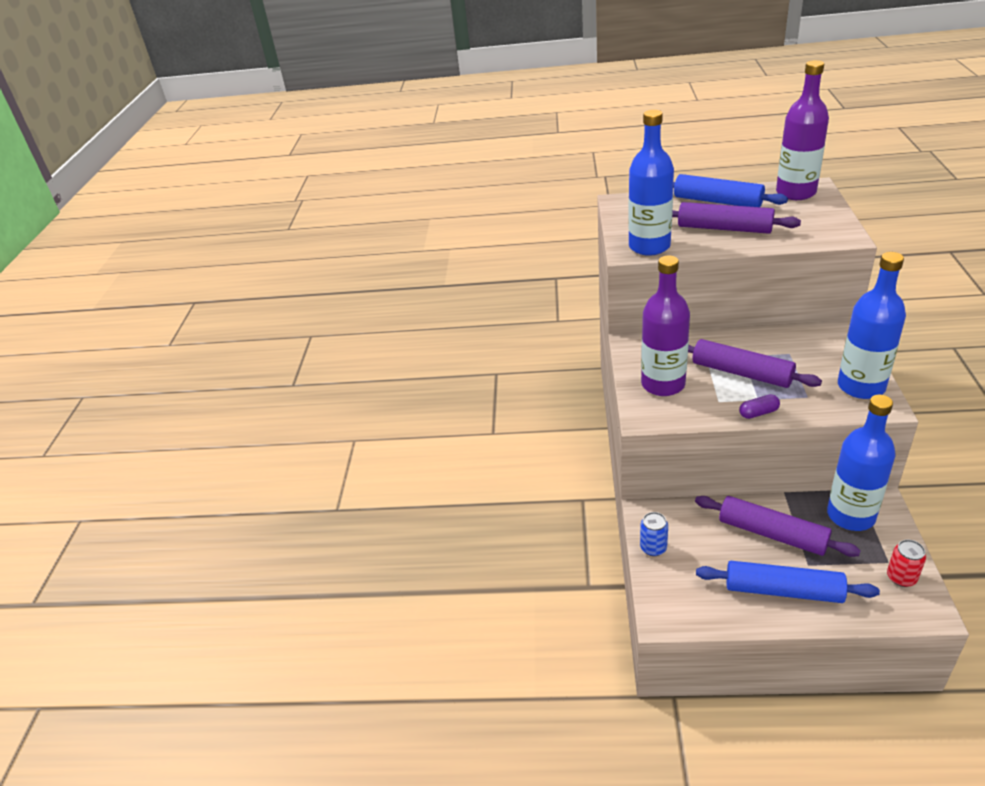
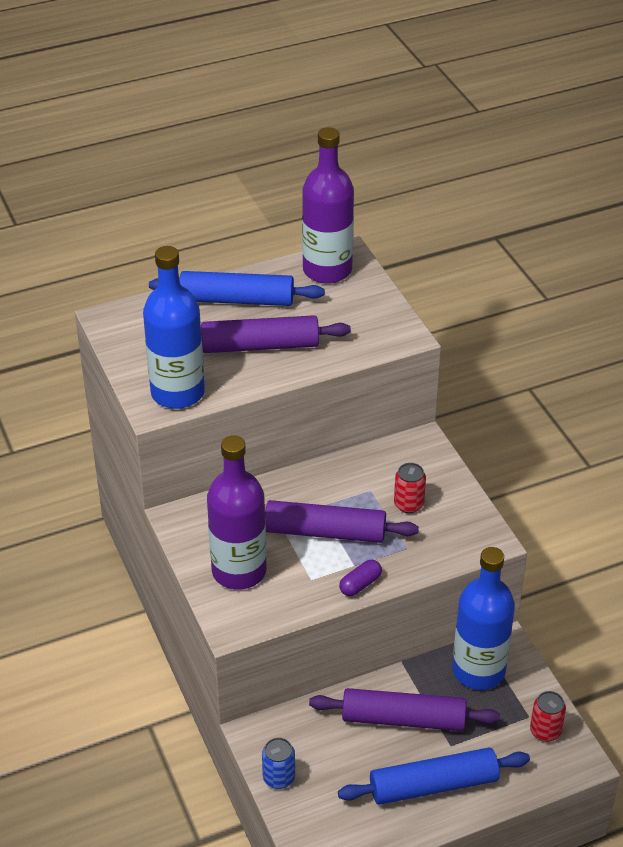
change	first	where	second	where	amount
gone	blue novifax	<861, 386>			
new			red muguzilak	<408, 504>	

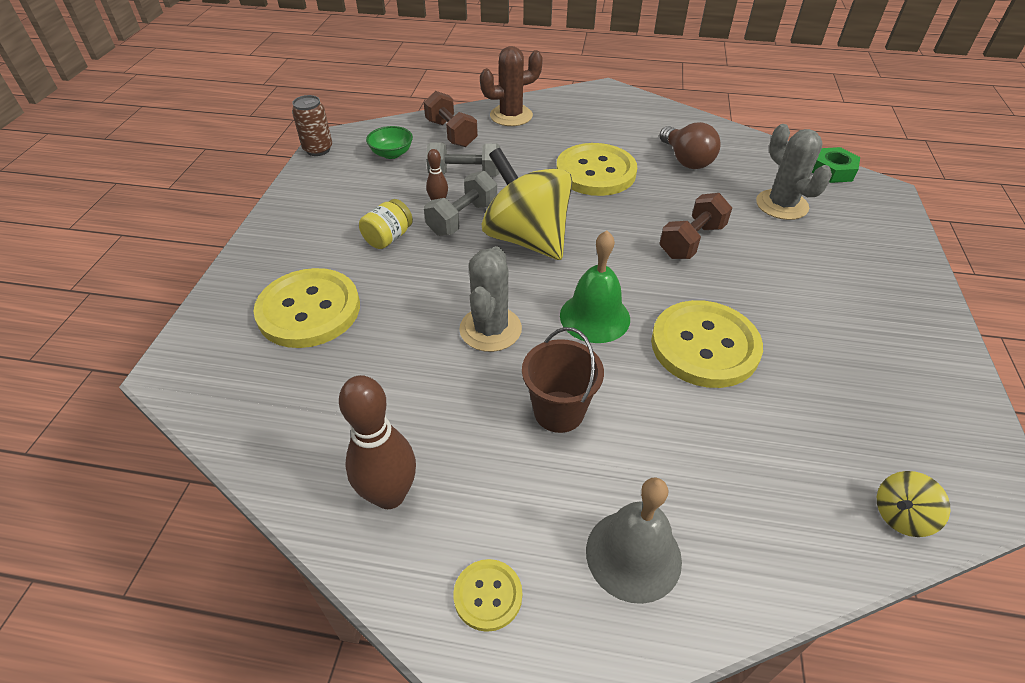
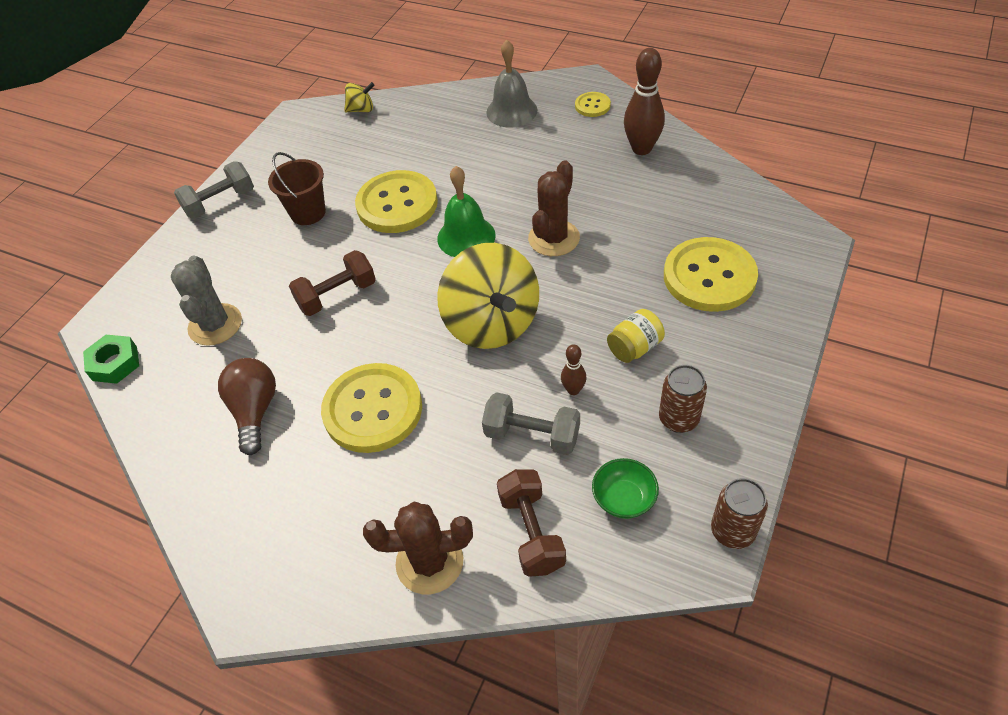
change	first	where	second	where	amount
new			brown muguzilak	<678, 419>	
shifted	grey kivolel	<462, 218>		<220, 203>	
shifted	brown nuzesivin	<559, 411>		<308, 213>	
repainted	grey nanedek	<490, 329>	brown nanedek	<554, 238>	

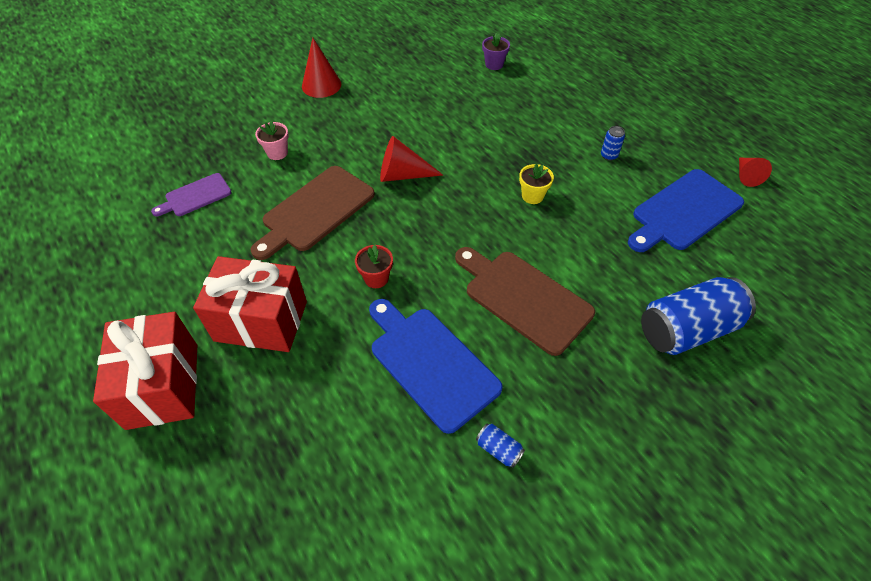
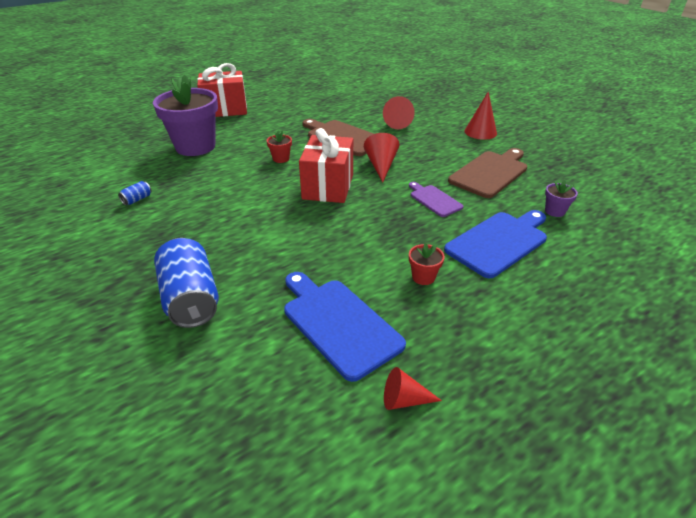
change	first	where	second	where	amount
gone	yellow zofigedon	<532, 196>			
new			purple zofigedon	<195, 146>	
shifted	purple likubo	<195, 196>		<434, 200>	
shifted	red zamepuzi	<261, 321>		<328, 187>	
shifted	blue likubo	<430, 363>		<499, 242>	
shifted	brown likubo	<524, 298>		<490, 173>	
swapped	pink zofigedon	<277, 153>	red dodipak	<398, 122>	
swapped	blue muguzilak	<609, 155>	red zofigedon	<423, 277>	

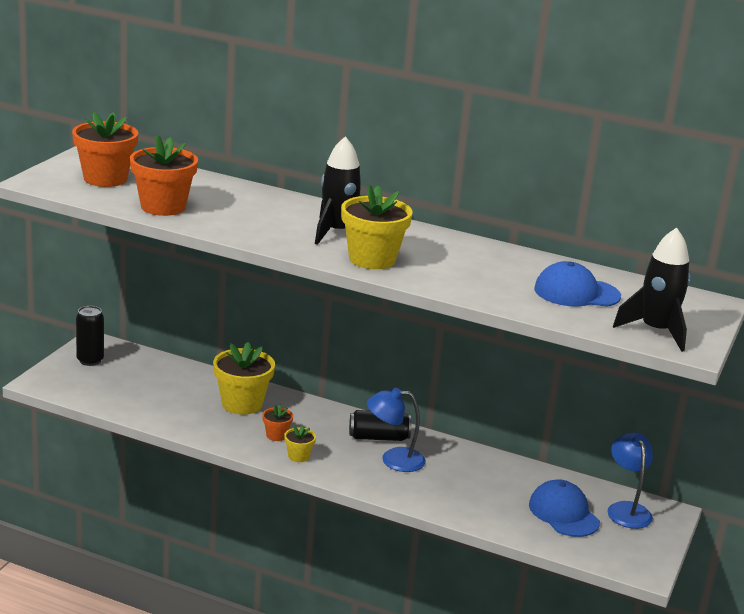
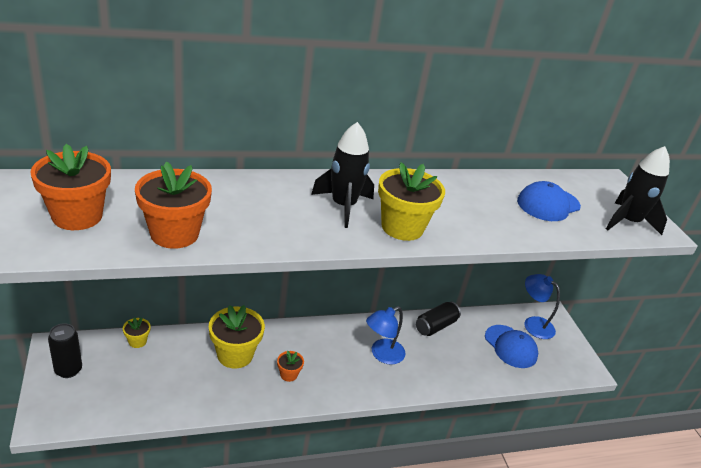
change	first	where	second	where	amount
shifted	yellow zofigedon	<298, 456>		<137, 341>	
shifted	black muguzilak	<378, 437>		<435, 326>	
rotated	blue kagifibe	<563, 513>		<510, 346>	150 degrees counterclockwise

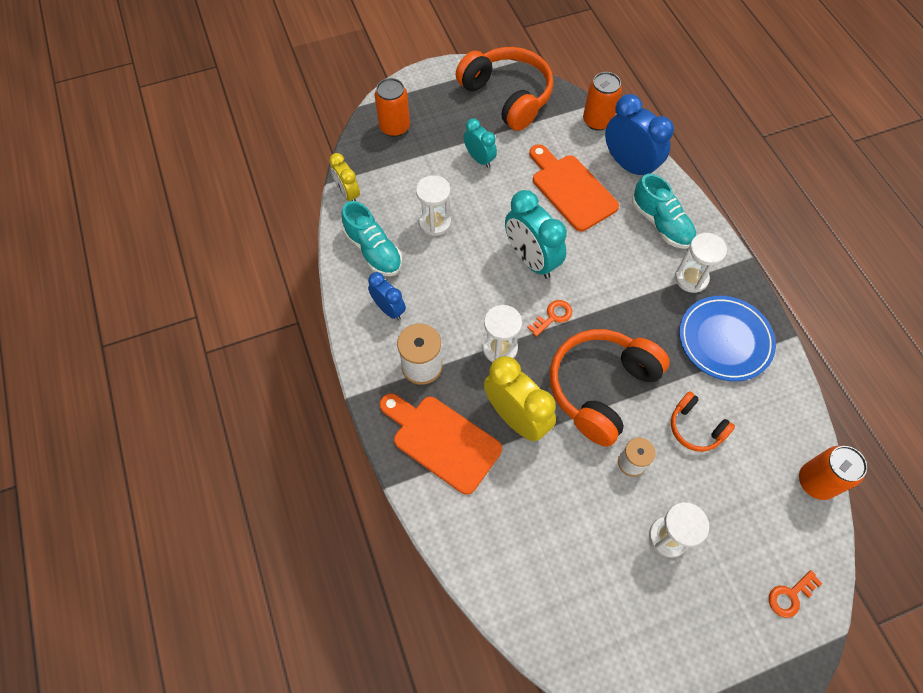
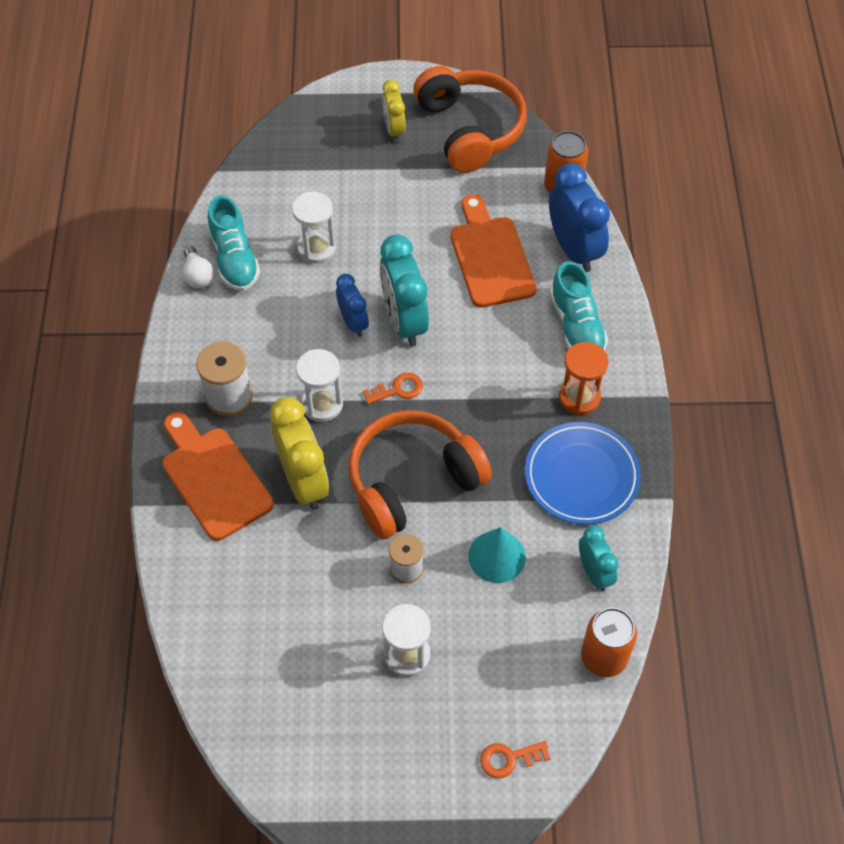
change	first	where	second	where	amount
gone	orange muguzilak	<394, 127>			
new			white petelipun	<198, 275>	
shifted	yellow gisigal	<348, 194>		<394, 130>	
shifted	blue gisigal	<389, 309>		<353, 323>	
shifted	turquoise gisigal	<479, 159>		<594, 573>	
swapped	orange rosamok	<695, 427>	turquoise dodipak	<497, 556>	
repainted	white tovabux	<691, 278>	orange tovabux	<579, 397>	

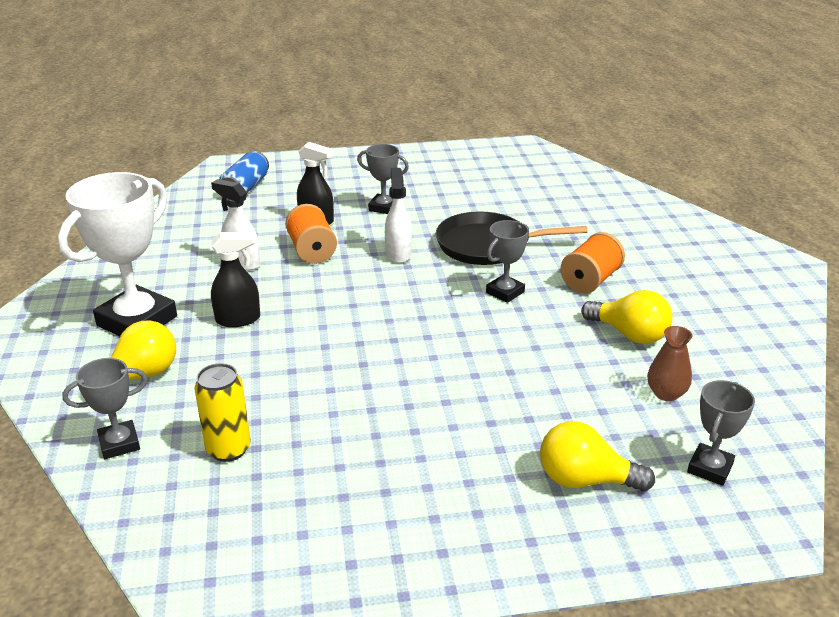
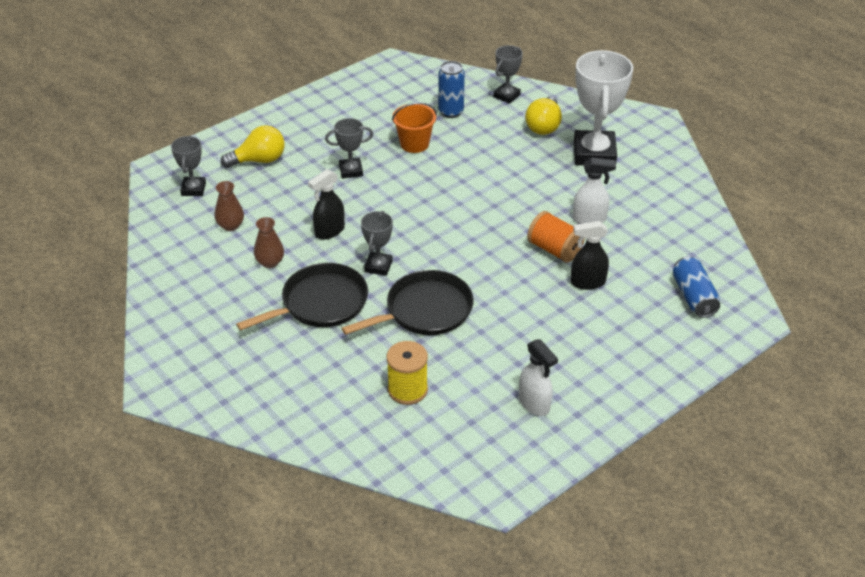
change	first	where	second	where	amount
new			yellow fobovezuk	<407, 390>	
new			orange nuzesivin	<414, 144>	
shifted	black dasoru	<238, 319>		<329, 231>	
shifted	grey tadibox	<383, 207>		<351, 171>	
shifted	white dasoru	<398, 254>		<534, 404>	
swapped	orange fobovezuk	<590, 280>	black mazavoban	<320, 303>	
swapped	yellow petelipun	<629, 334>	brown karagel	<270, 262>	
repainted	yellow muguzilak	<228, 449>	blue muguzilak	<451, 112>	

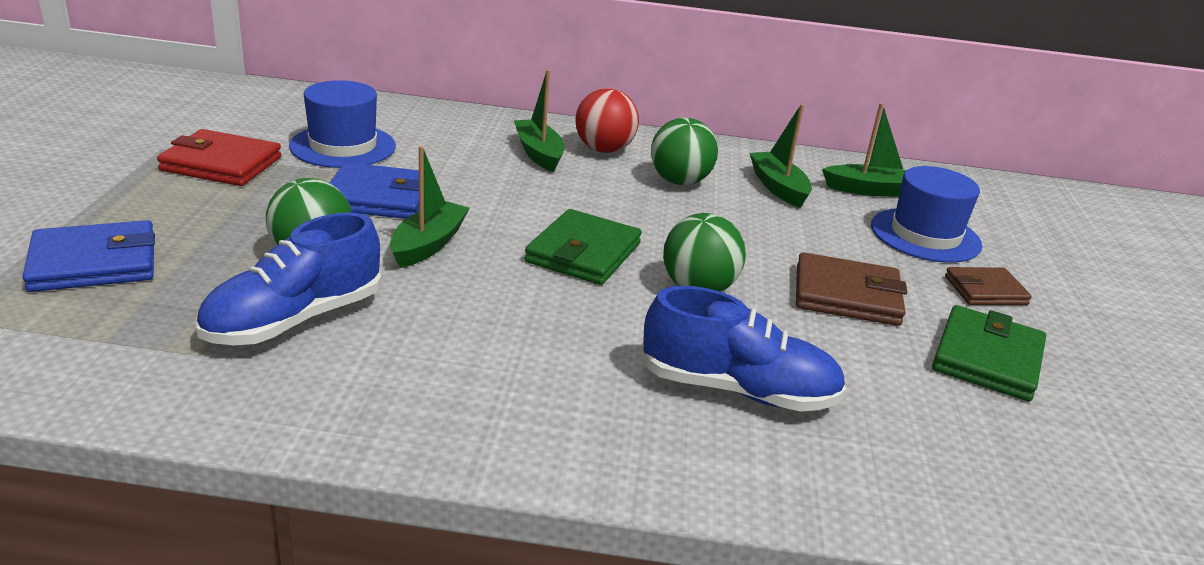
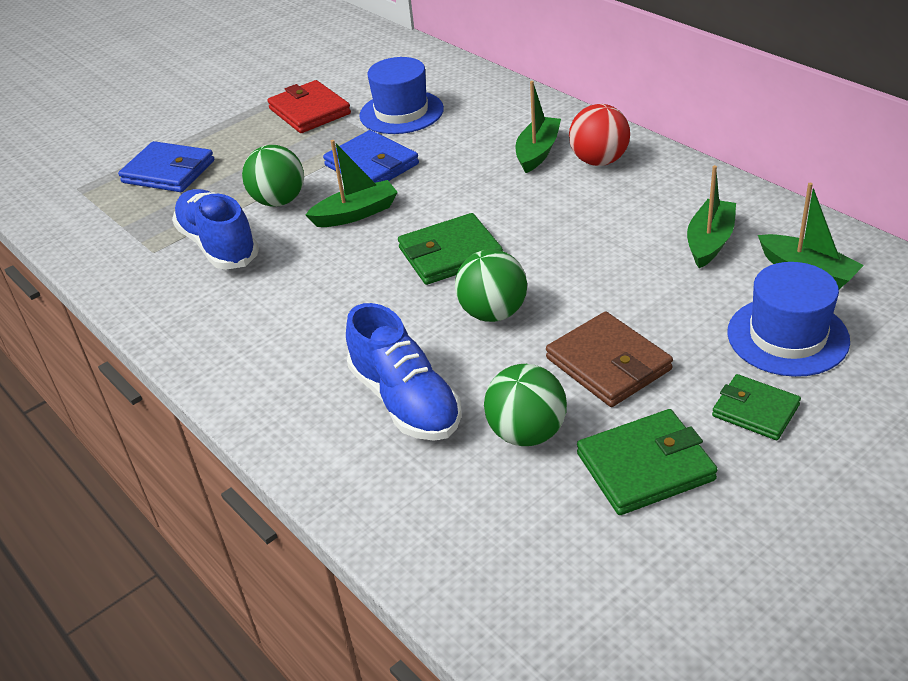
change	first	where	second	where	amount
shifted	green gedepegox	<679, 181>		<526, 433>	
repainted	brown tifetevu	<985, 290>	green tifetevu	<755, 410>	
rotated	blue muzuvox	<294, 320>		<218, 245>	60 degrees clockwise

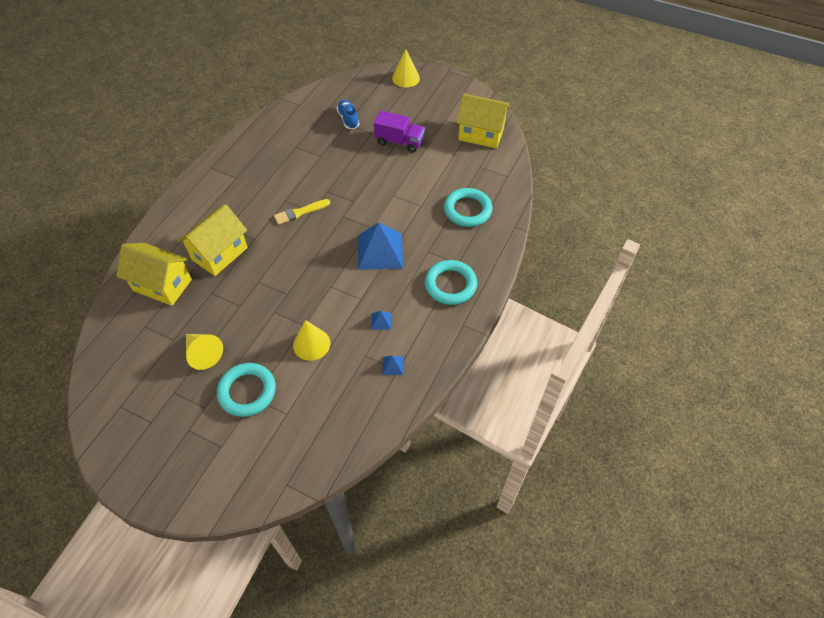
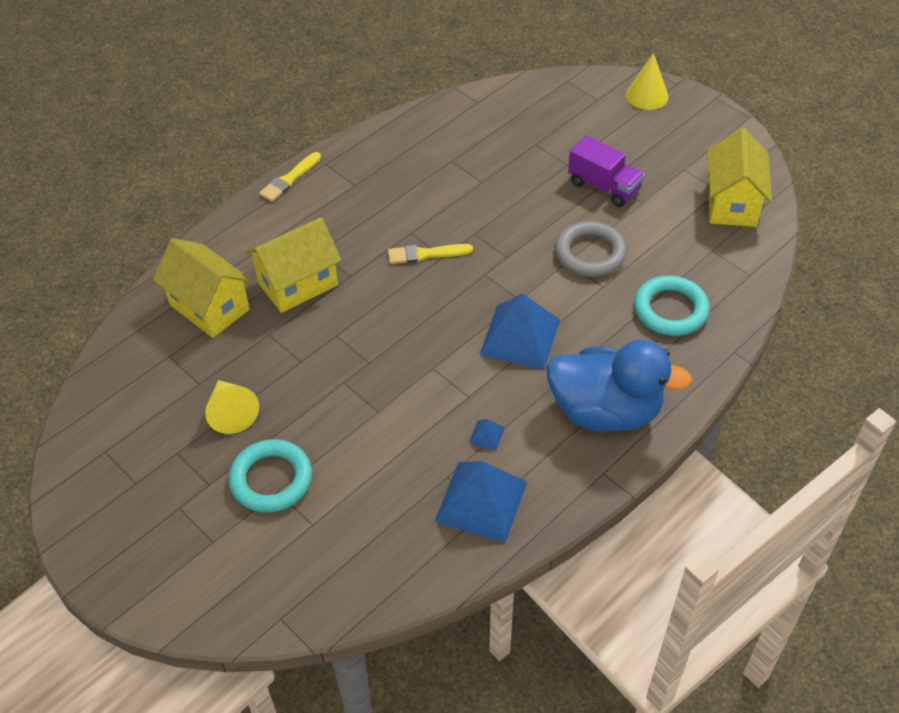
change	first	where	second	where	amount
gone	yellow dodipak	<311, 344>			
gone	blue muzuvox	<348, 119>			
new			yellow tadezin	<289, 179>	
new			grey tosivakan	<590, 253>	
swapped	turquoise tosivakan	<450, 285>	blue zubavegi	<605, 411>	
rotated	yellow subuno	<481, 134>		<731, 203>	60 degrees clockwise
scaled	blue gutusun	<393, 365>		<481, 501>	x2.45

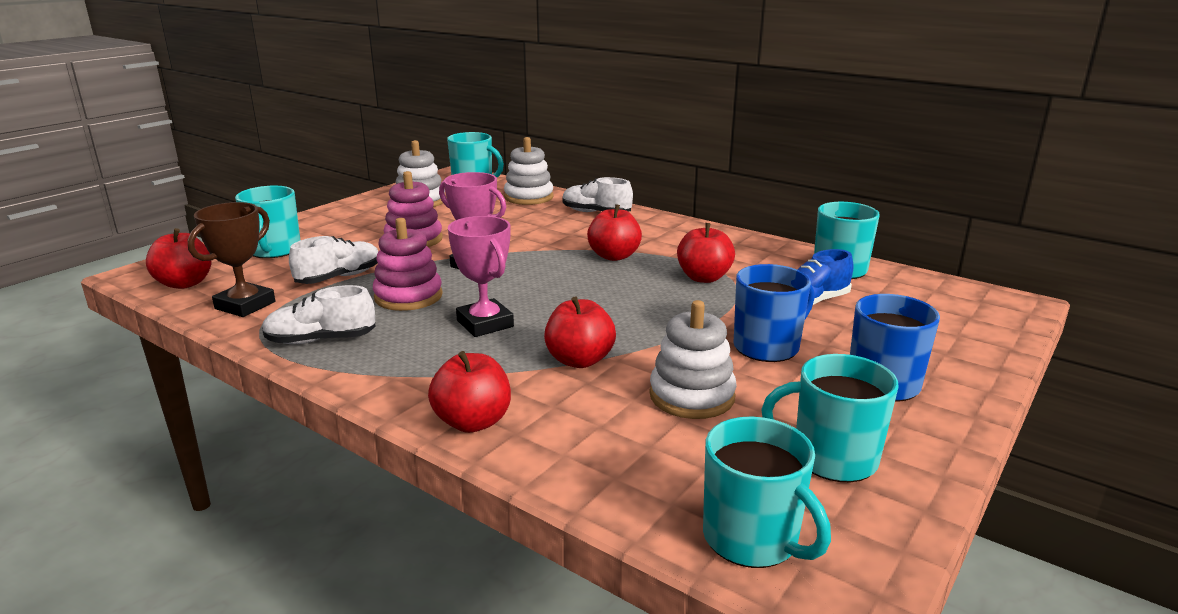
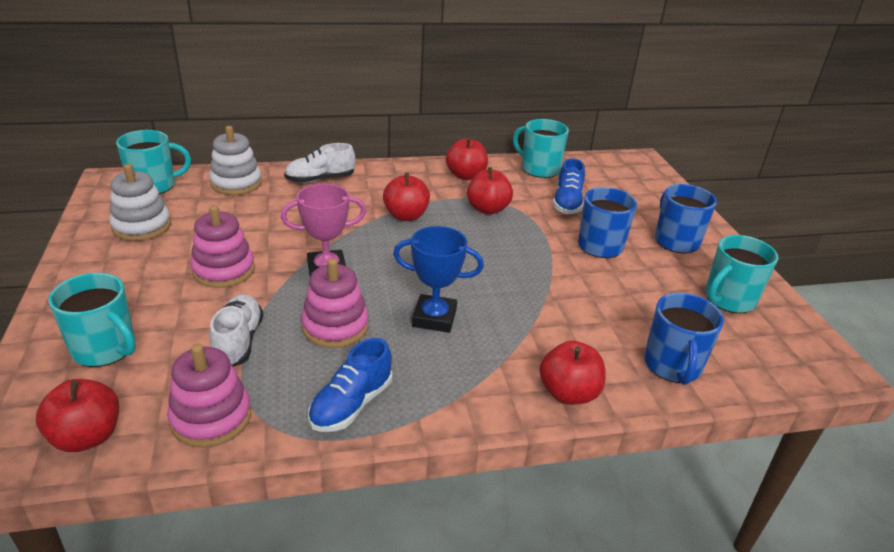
change	first	where	second	where	amount
gone	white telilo	<692, 396>			
gone	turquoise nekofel	<752, 539>			
new			blue nekofel	<672, 366>	
shifted	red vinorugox	<579, 360>		<466, 176>	
swapped	brown tadibox	<245, 305>	pink telilo	<211, 418>	
repainted	white muzuvox	<321, 340>	blue muzuvox	<351, 404>	
repainted	pink tadibox	<485, 324>	blue tadibox	<434, 318>	

